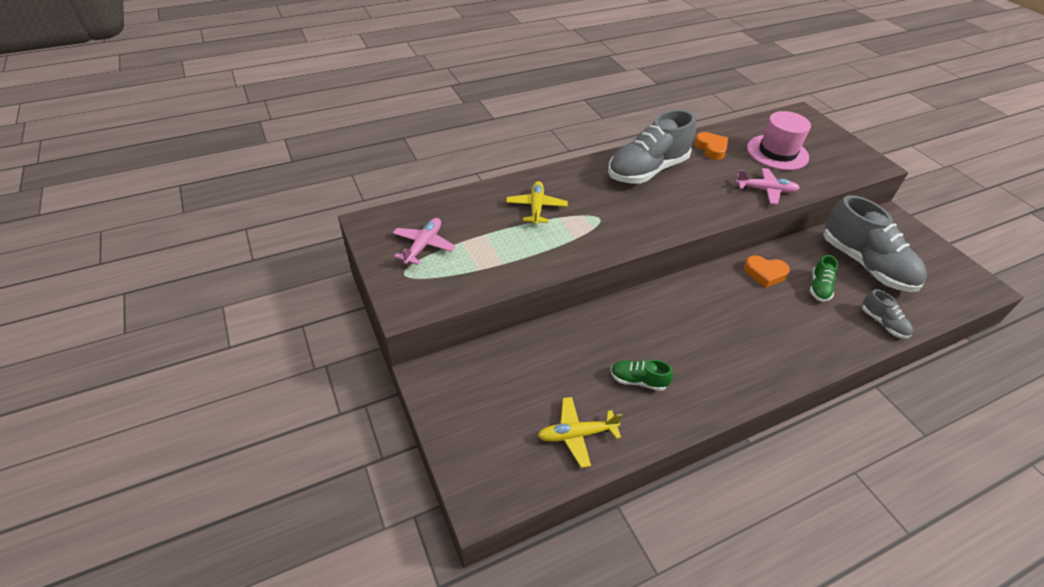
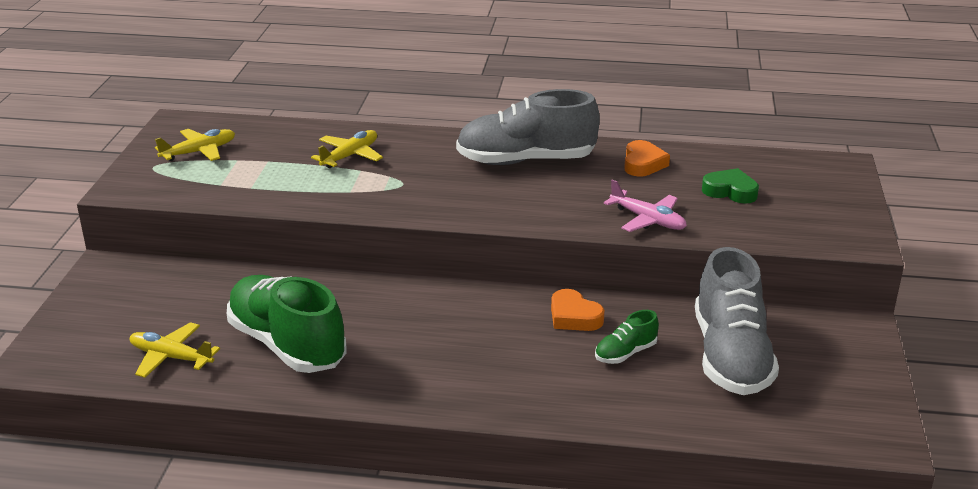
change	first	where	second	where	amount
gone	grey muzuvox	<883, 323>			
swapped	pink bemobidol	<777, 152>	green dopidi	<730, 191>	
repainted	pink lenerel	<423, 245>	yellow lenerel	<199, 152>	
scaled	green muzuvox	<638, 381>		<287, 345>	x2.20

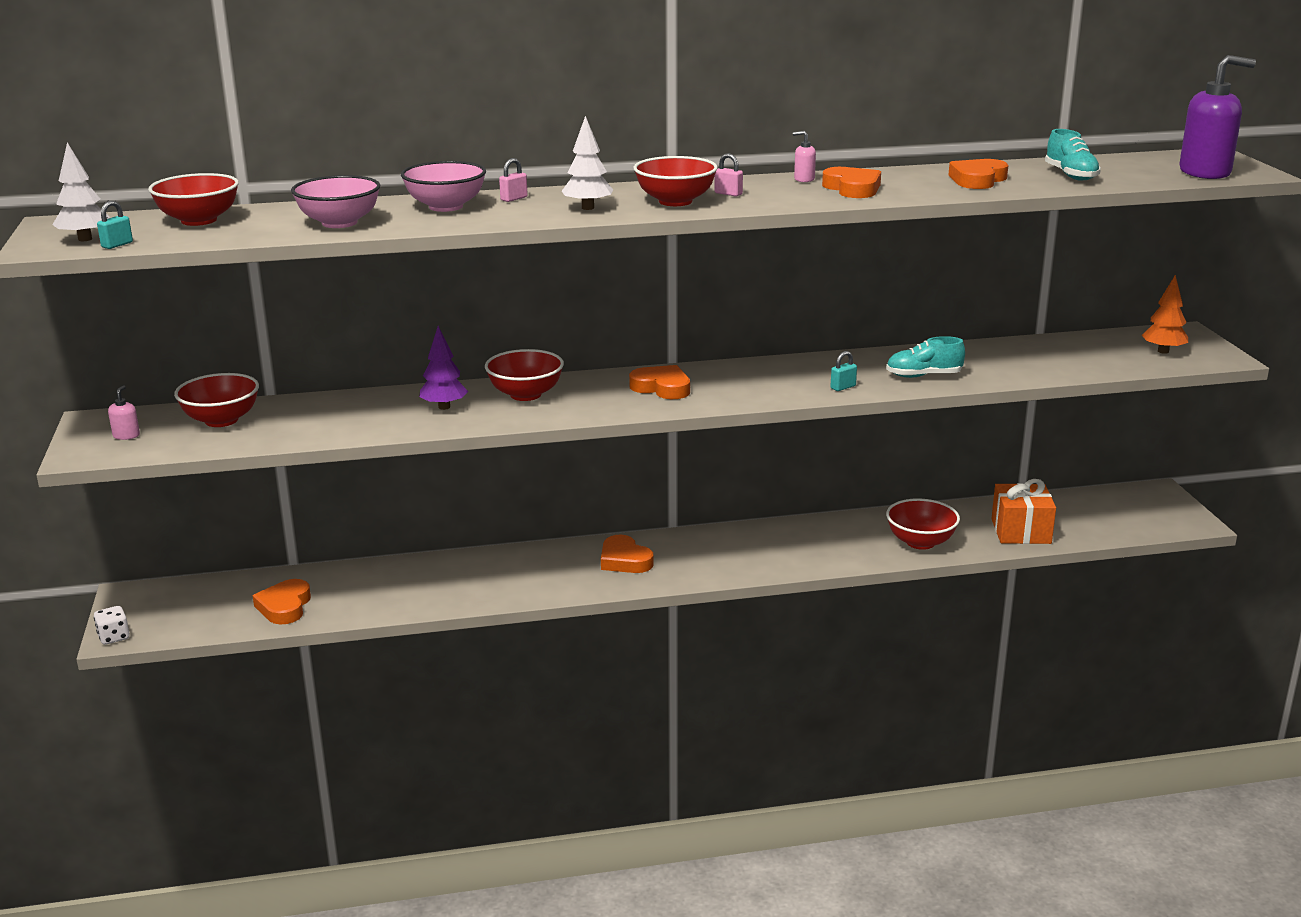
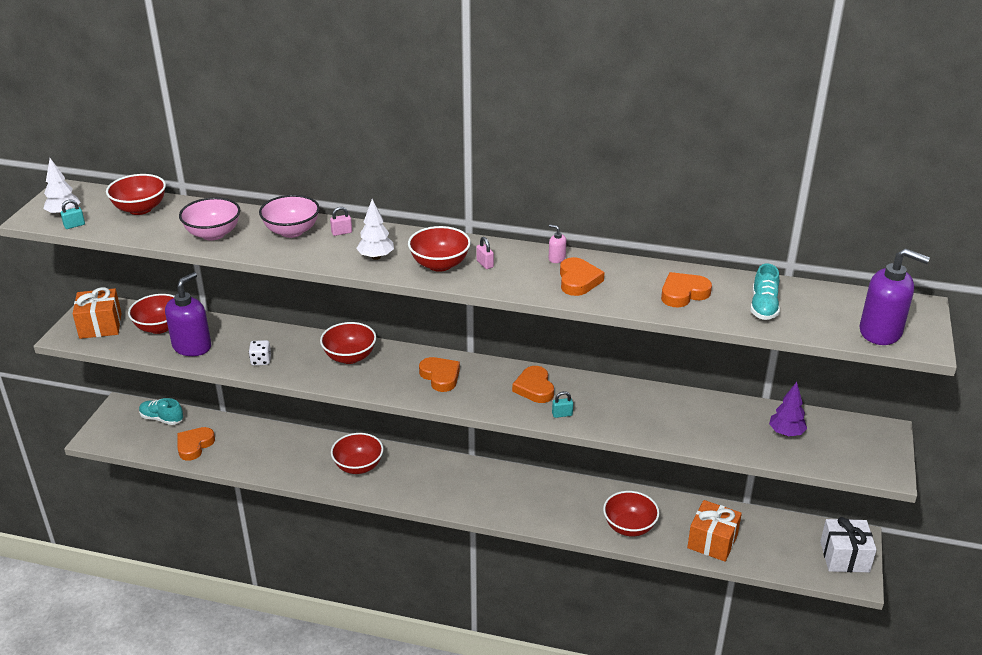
change	first	where	second	where	amount
gone	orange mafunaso	<1163, 351>			
new			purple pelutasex	<192, 346>	
new			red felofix	<358, 466>	
new			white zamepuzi	<844, 556>	
shifted	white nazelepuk	<114, 637>		<261, 360>	
shifted	purple mafunaso	<444, 407>		<786, 433>	
shifted	orange dopidi	<624, 560>		<534, 388>	
shifted	turquoise muzuvox	<923, 376>		<162, 419>	
swapped	pink pelutasex	<126, 435>	orange zamepuzi	<100, 325>	

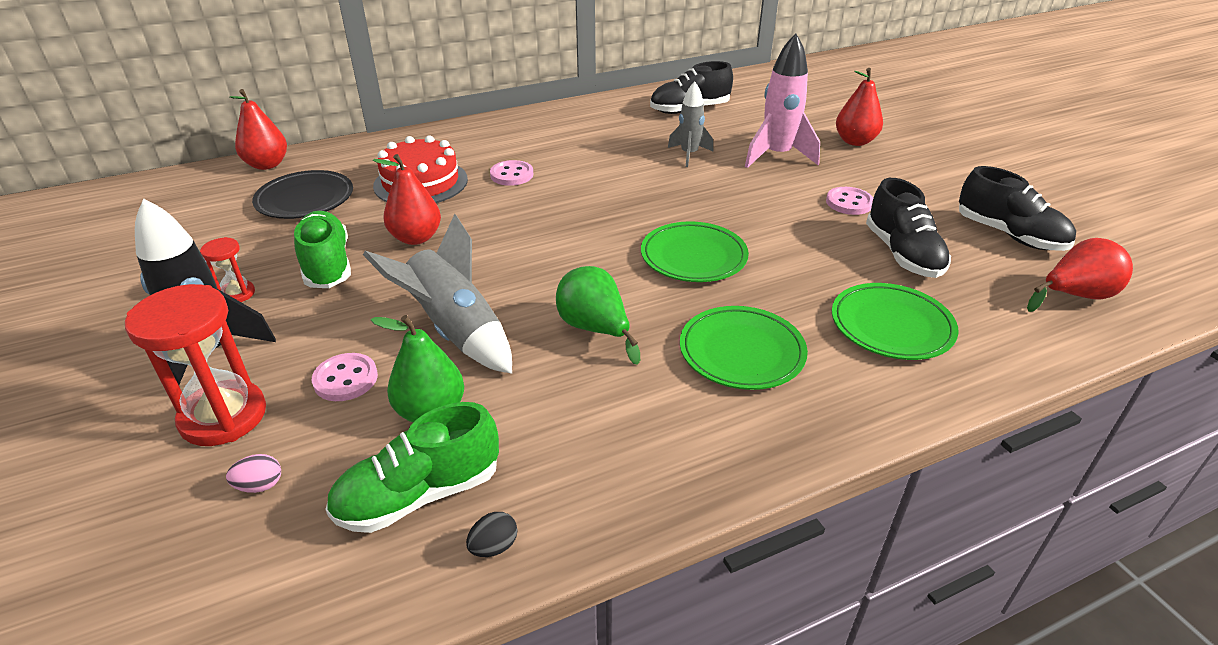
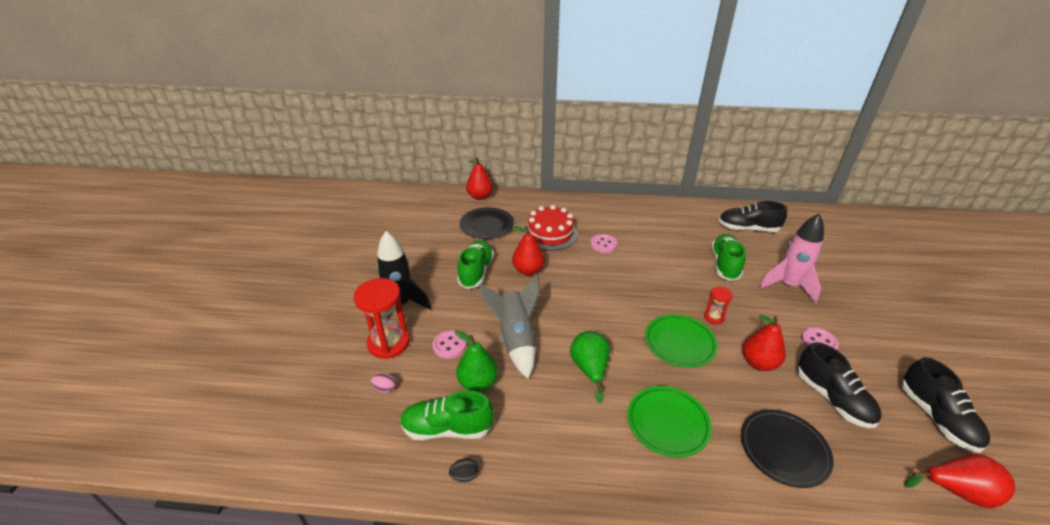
change	first	where	second	where	amount
shifted	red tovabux	<237, 294>		<714, 317>	
shifted	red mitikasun	<855, 141>		<758, 363>	
swapped	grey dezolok	<689, 155>	green muzuvox	<725, 265>	
repainted	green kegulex	<891, 326>	black kegulex	<783, 450>	
rotated	black muzuvox	<902, 254>		<832, 398>	45 degrees counterclockwise

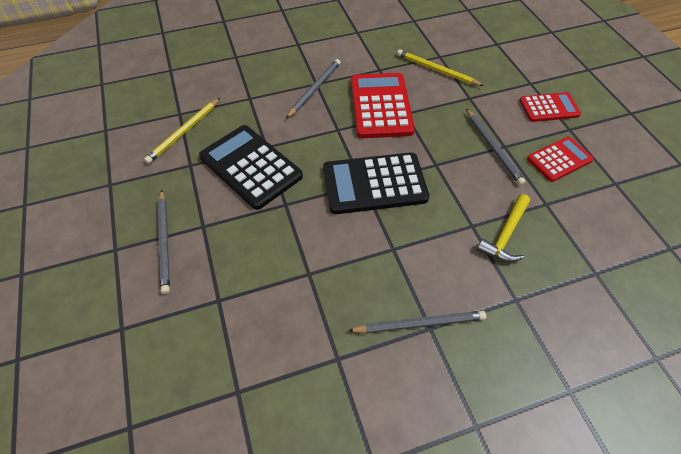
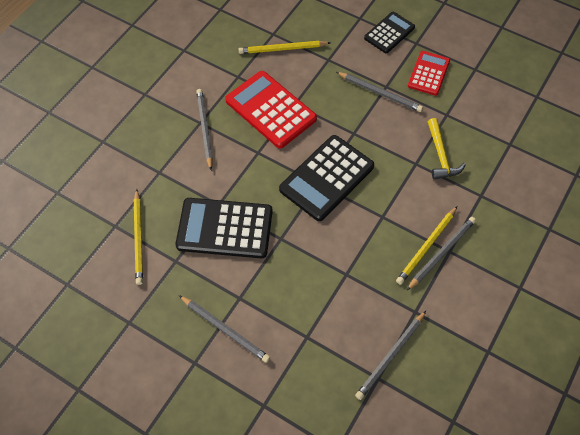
change	first	where	second	where	amount
new			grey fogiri	<390, 356>	
new			yellow fogiri	<426, 247>	
repainted	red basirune	<549, 108>	black basirune	<389, 33>	

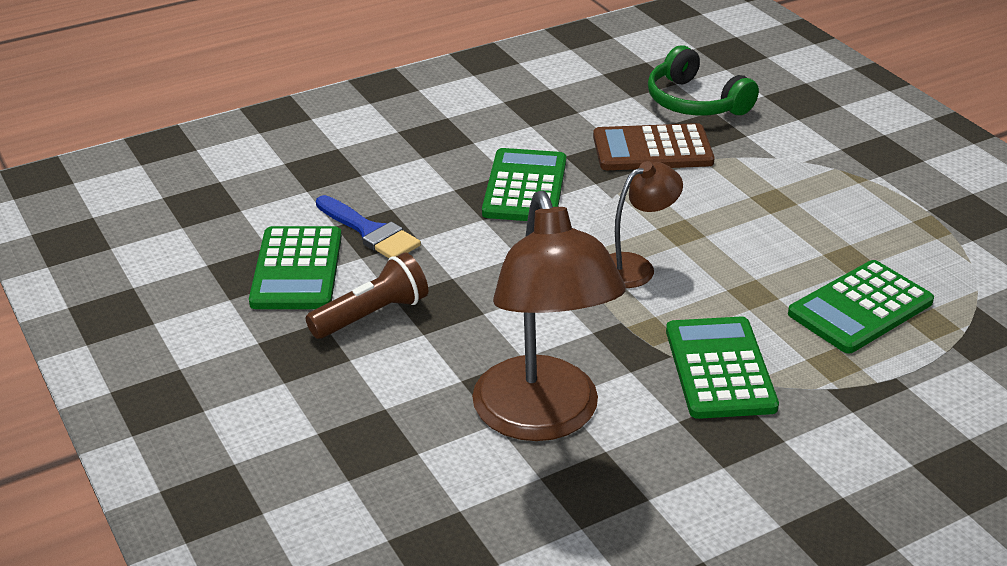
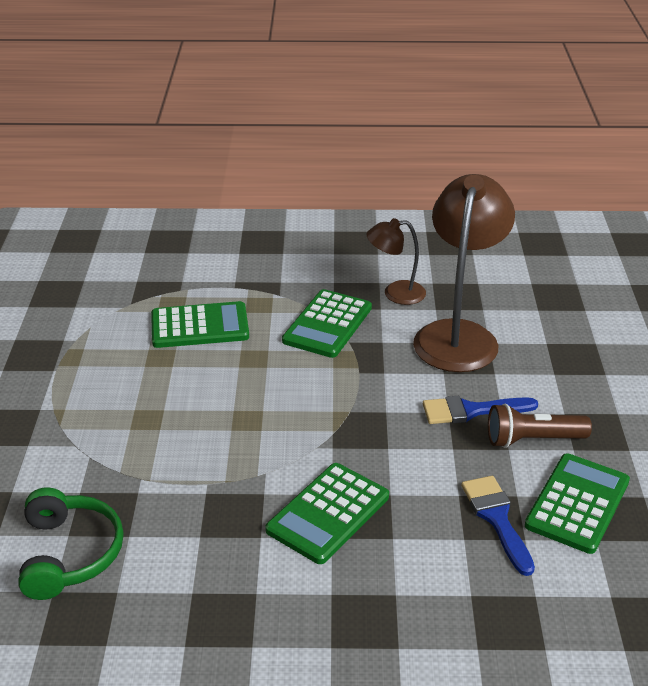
change	first	where	second	where	amount
gone	brown basirune	<652, 149>			
new			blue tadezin	<471, 411>	
shifted	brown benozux	<635, 267>		<395, 293>	

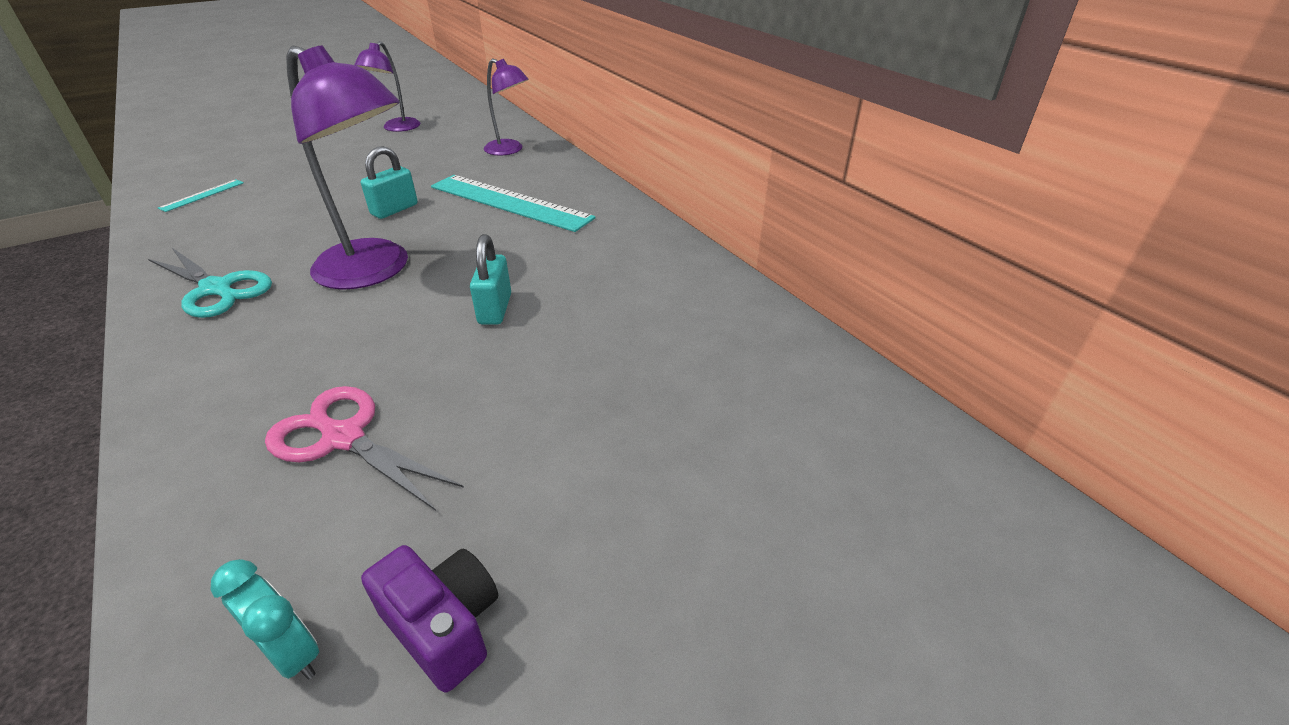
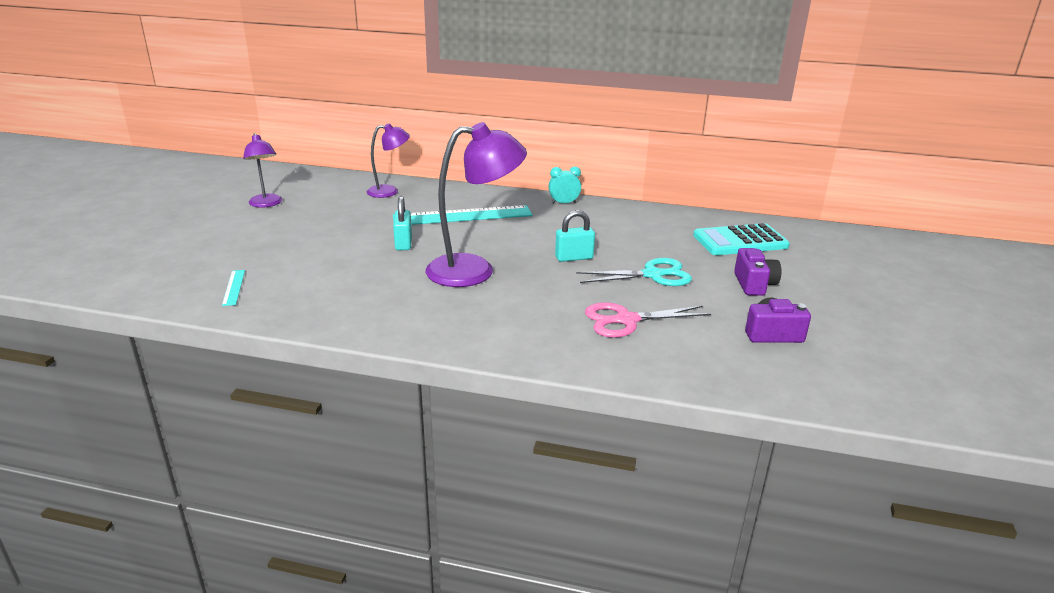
change	first	where	second	where	amount
new			turquoise basirune	<740, 241>	
new			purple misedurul	<754, 284>	
shifted	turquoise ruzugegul	<216, 289>		<652, 275>	
shifted	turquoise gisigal	<292, 653>		<564, 203>	
rotated	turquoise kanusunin	<495, 309>		<574, 257>	60 degrees counterclockwise

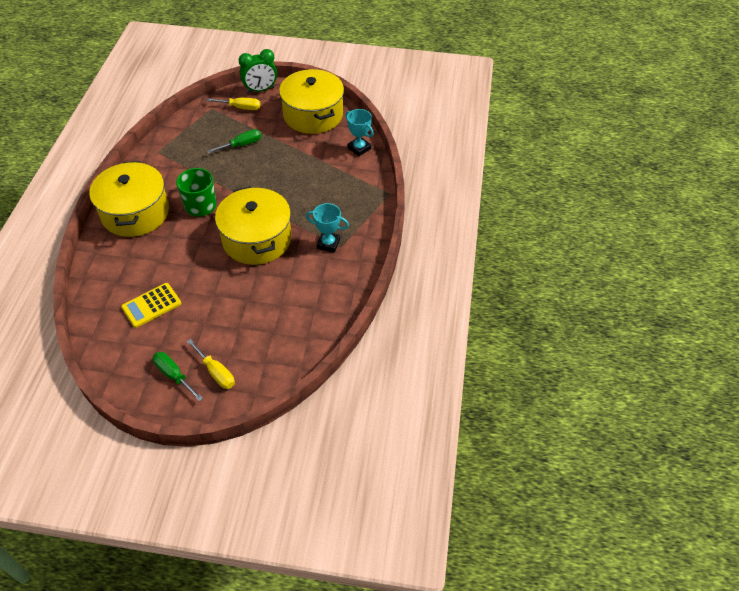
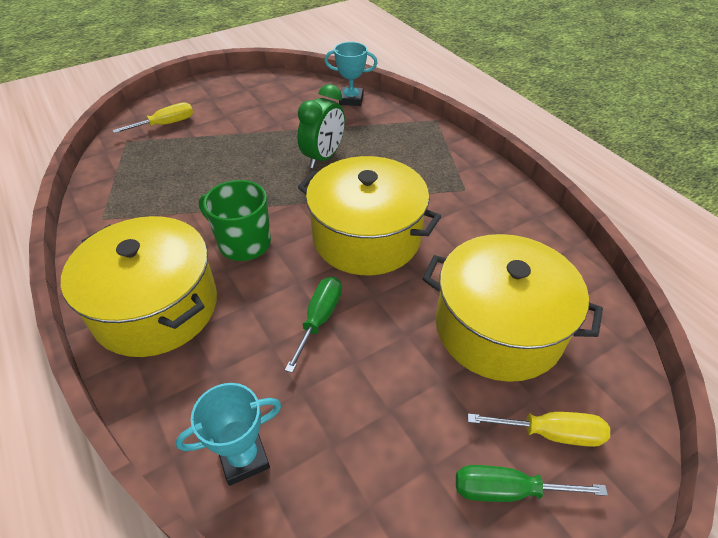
change	first	where	second	where	amount
gone	yellow basirune	<151, 305>			
shifted	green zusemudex	<241, 145>		<319, 319>	
shifted	green gisigal	<260, 90>		<323, 157>	
shifted	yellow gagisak	<313, 115>		<498, 328>	
shifted	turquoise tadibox	<328, 244>		<244, 458>	

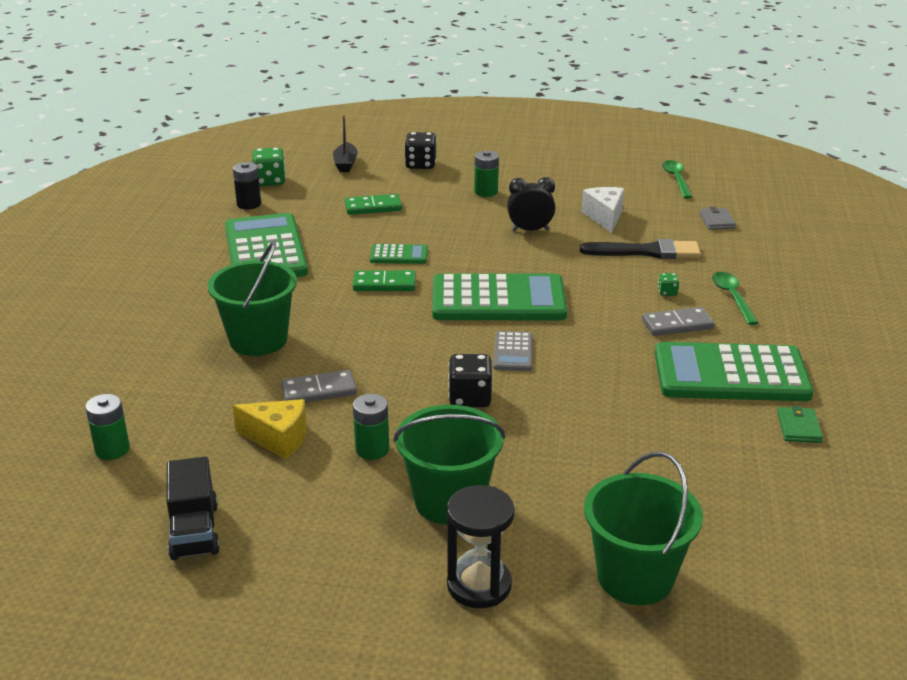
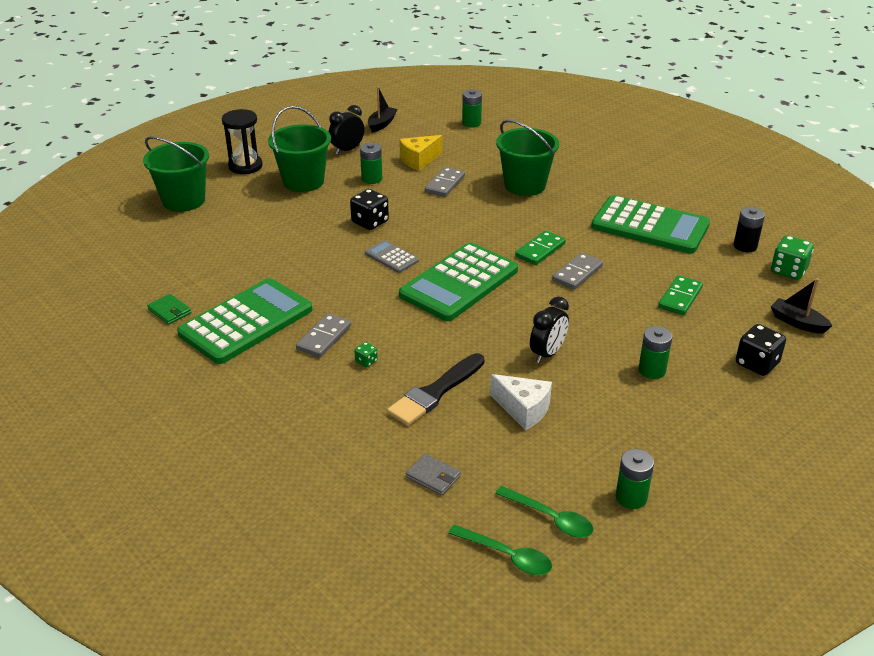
change	first	where	second	where	amount
new			black gisigal	<347, 150>	
new			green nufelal	<631, 497>	
shifted	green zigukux	<732, 297>		<507, 556>	
swapped	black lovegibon	<194, 531>	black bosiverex	<382, 124>	
swapped	green basirune	<399, 255>	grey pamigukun	<577, 273>	

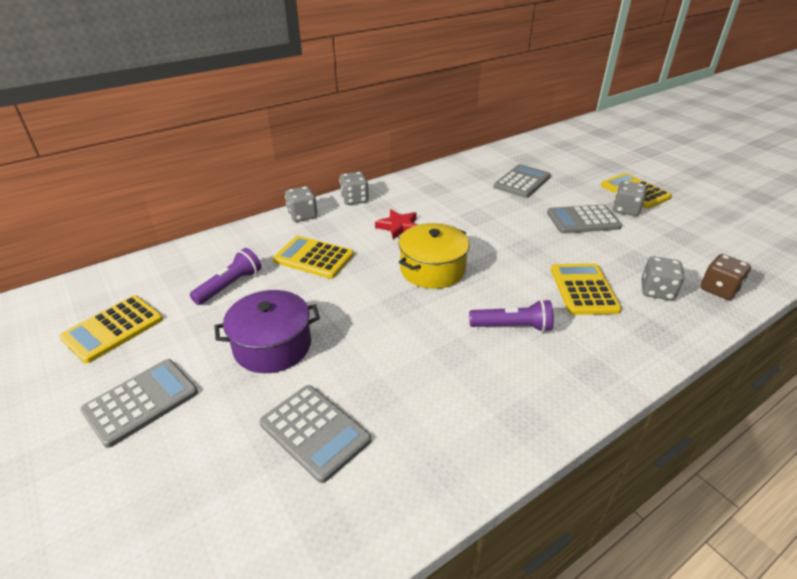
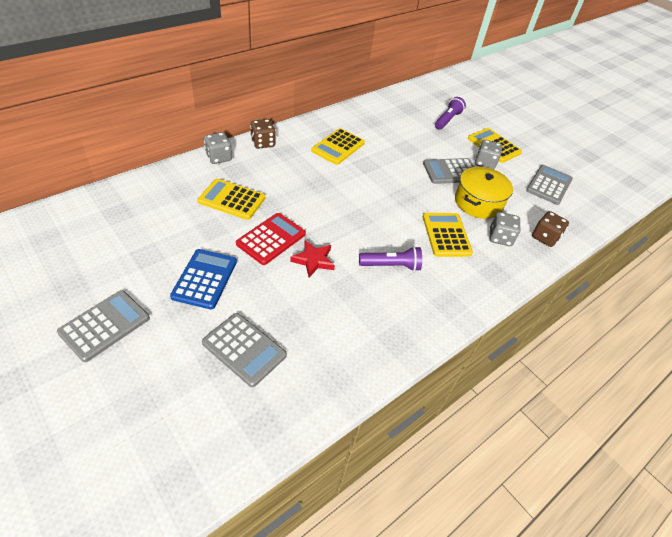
change	first	where	second	where	amount
new			red basirune	<271, 239>	
shifted	yellow basirune	<113, 329>		<338, 147>	
shifted	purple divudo	<230, 285>		<447, 120>	
shifted	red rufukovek	<398, 227>		<313, 260>	
shifted	yellow gagisak	<432, 269>		<478, 202>	
shifted	grey basirune	<522, 182>		<549, 185>	
swapped	purple gagisak	<272, 346>	blue basirune	<205, 279>	
repainted	grey nazelepuk	<354, 199>	brown nazelepuk	<263, 143>	

